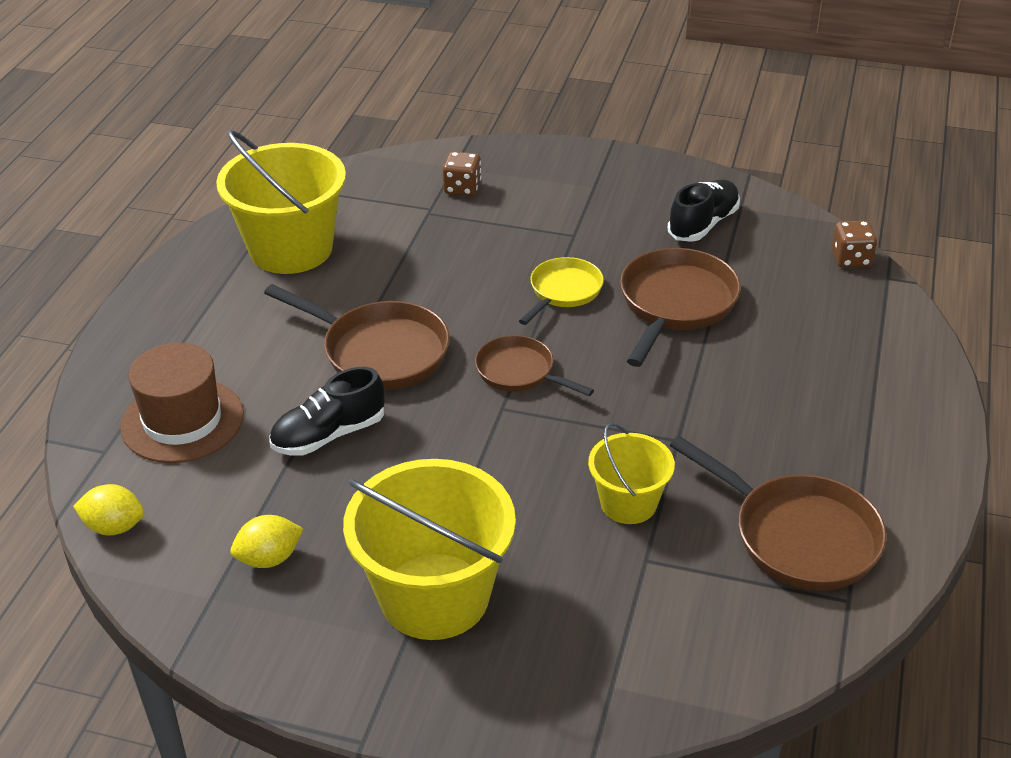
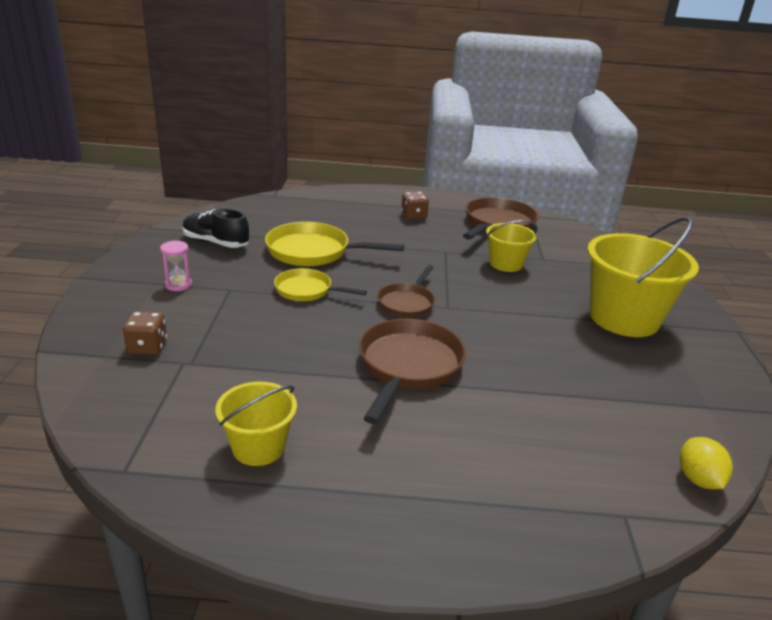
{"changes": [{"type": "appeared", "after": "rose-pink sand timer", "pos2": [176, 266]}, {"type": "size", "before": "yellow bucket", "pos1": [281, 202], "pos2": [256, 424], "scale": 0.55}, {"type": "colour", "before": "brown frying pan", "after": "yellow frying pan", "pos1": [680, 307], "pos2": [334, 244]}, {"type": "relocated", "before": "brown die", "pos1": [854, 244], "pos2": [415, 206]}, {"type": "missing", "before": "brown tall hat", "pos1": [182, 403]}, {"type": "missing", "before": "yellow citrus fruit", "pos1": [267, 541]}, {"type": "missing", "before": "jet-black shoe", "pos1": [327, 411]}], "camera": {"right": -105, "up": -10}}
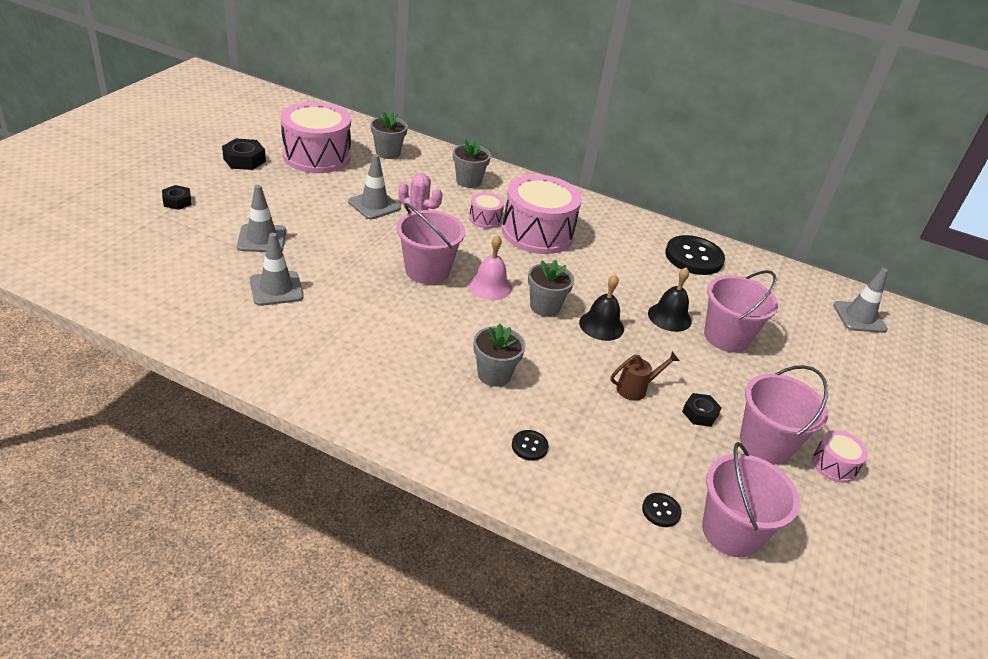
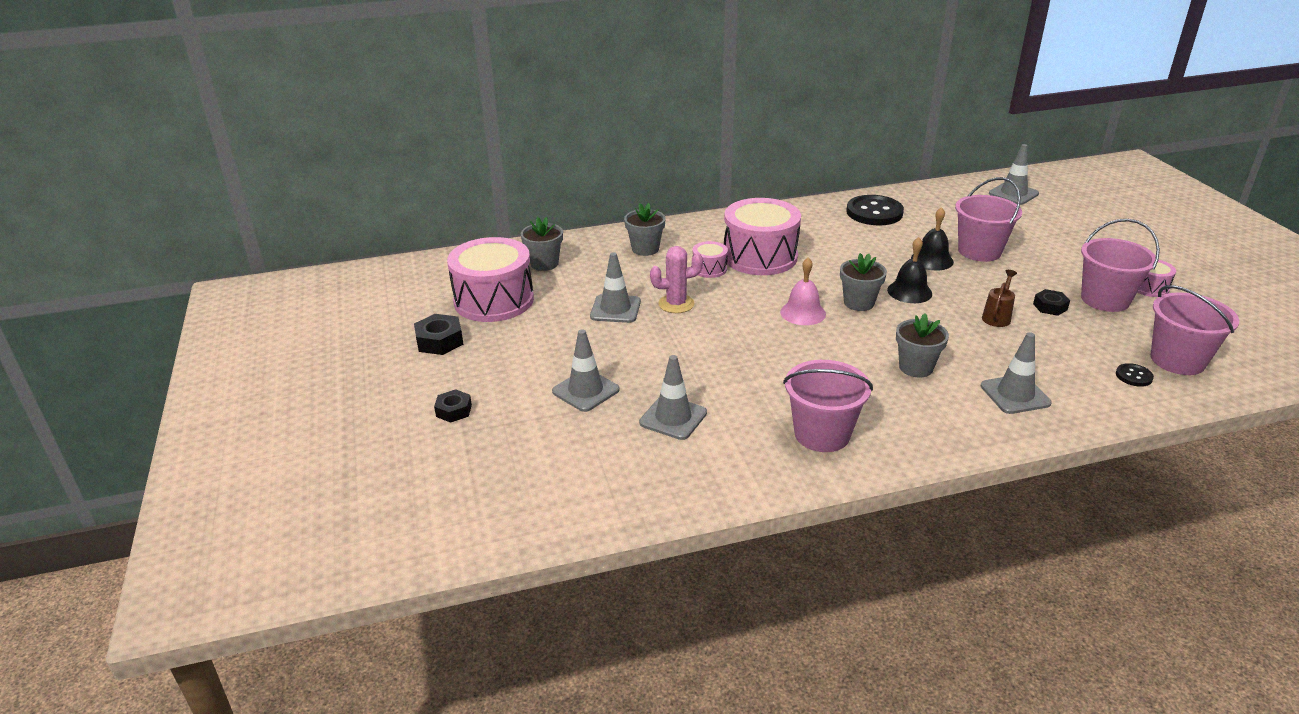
{"changes": [{"type": "relocated", "before": "rose-pink bucket", "pos1": [430, 243], "pos2": [828, 406]}, {"type": "exchanged", "before": "jet-black shirt button", "after": "ash-grey safety cone", "pos1": [530, 445], "pos2": [1016, 373]}], "camera": {"right": -35, "up": -5}}
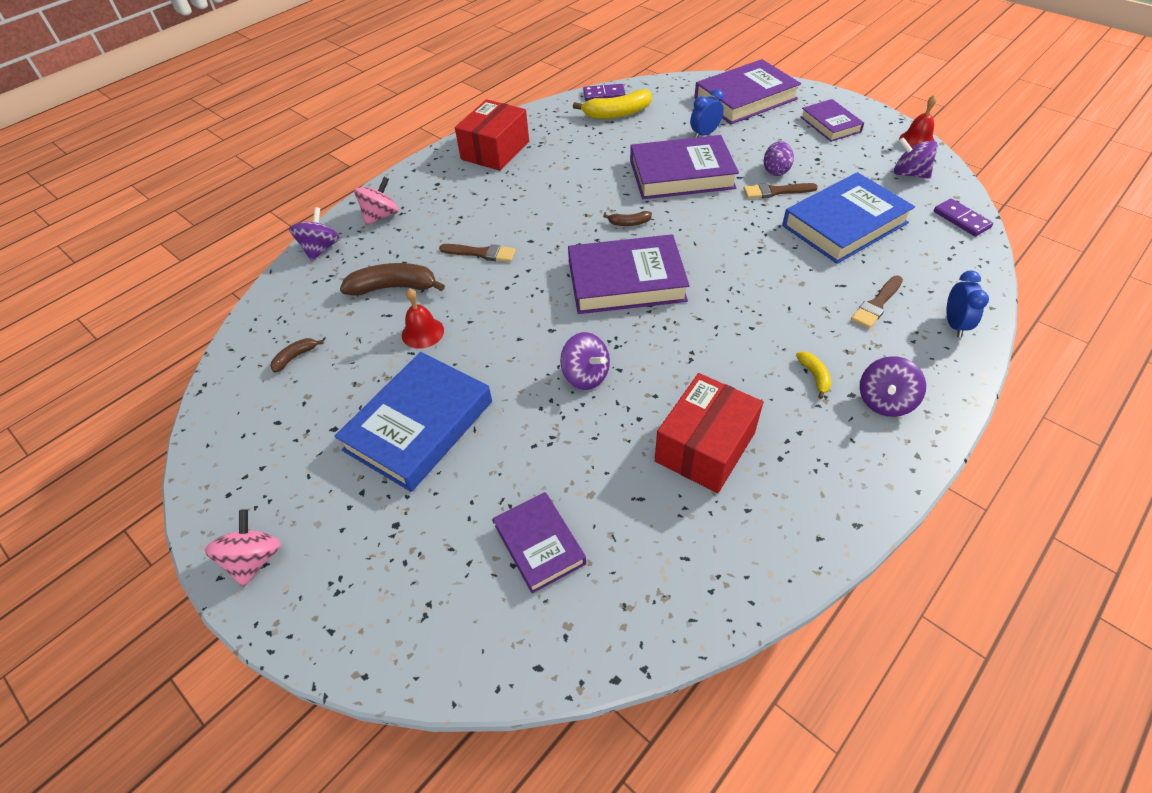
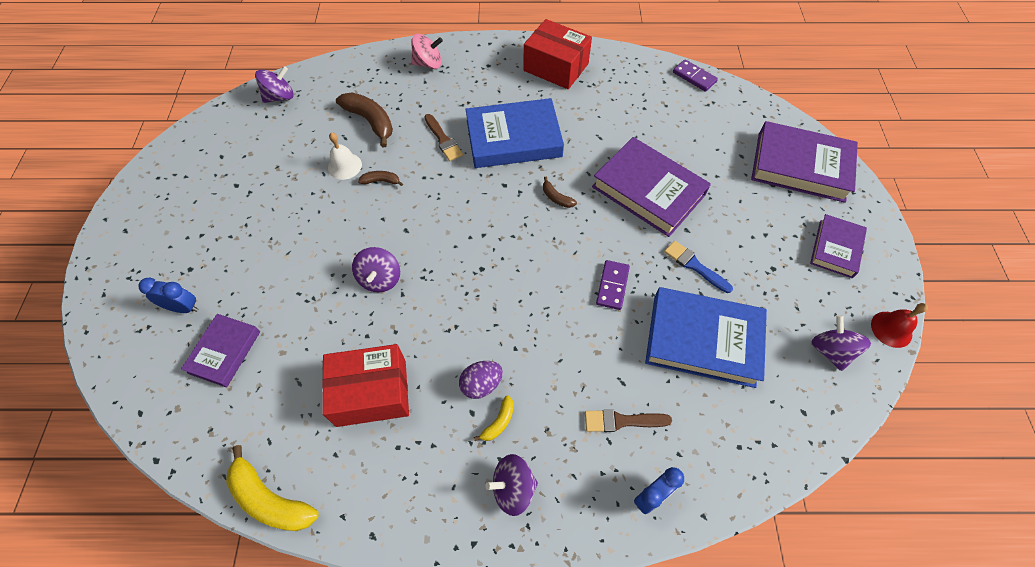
{"changes": [{"type": "relocated", "before": "royal blue clock", "pos1": [707, 113], "pos2": [169, 295]}, {"type": "relocated", "before": "yellow toy banana", "pos1": [612, 104], "pos2": [272, 488]}, {"type": "relocated", "before": "royal purple spinning top", "pos1": [314, 234], "pos2": [274, 84]}, {"type": "colour", "before": "crimson hand bell", "after": "white hand bell", "pos1": [423, 318], "pos2": [345, 156]}, {"type": "relocated", "before": "brown toy banana", "pos1": [297, 355], "pos2": [380, 178]}, {"type": "relocated", "before": "royal purple egg shape", "pos1": [779, 158], "pos2": [481, 380]}, {"type": "relocated", "before": "royal blue book", "pos1": [413, 422], "pos2": [514, 133]}, {"type": "spun", "before": "crimson box", "pos1": [492, 135], "pos2": [557, 54], "turn": 45}, {"type": "relocated", "before": "royal purple domino piece", "pos1": [963, 217], "pos2": [613, 285]}, {"type": "colour", "before": "brown paintbrush", "after": "royal blue paintbrush", "pos1": [780, 191], "pos2": [698, 267]}, {"type": "missing", "before": "rose-pink spinning top", "pos1": [243, 548]}, {"type": "missing", "before": "royal purple book", "pos1": [629, 274]}], "camera": {"right": 45, "up": 10}}
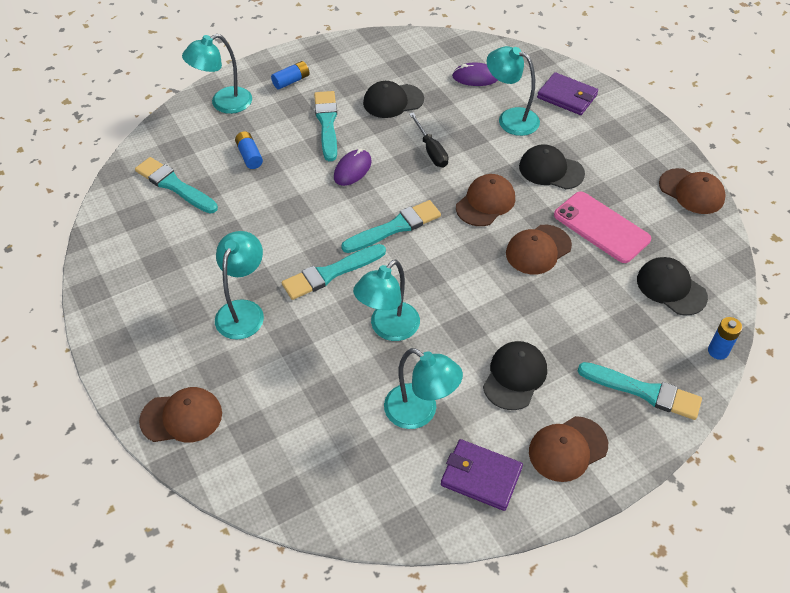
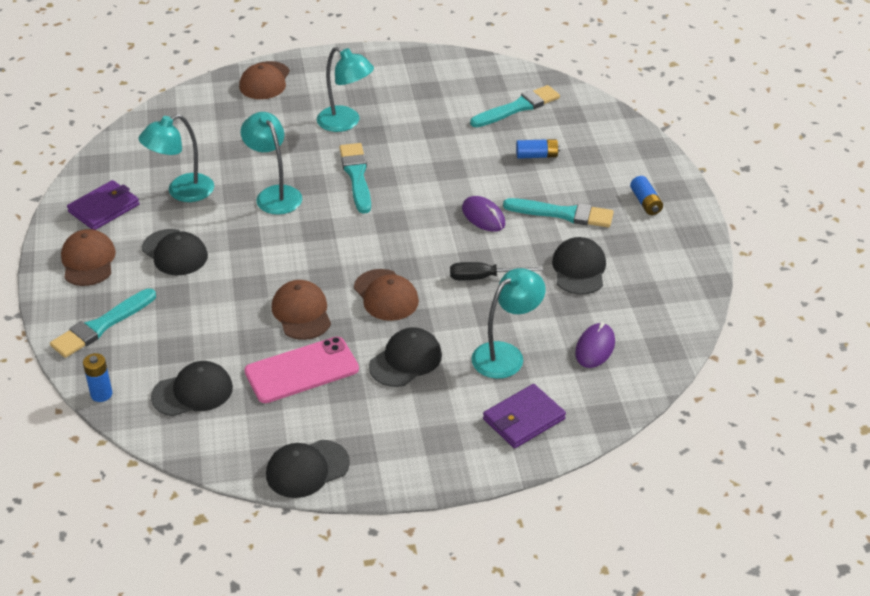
{"changes": [{"type": "colour", "before": "brown cap", "after": "jet-black cap", "pos1": [692, 191], "pos2": [308, 469]}, {"type": "missing", "before": "turquoise reading lamp", "pos1": [217, 74]}, {"type": "missing", "before": "turquoise paintbrush", "pos1": [391, 226]}], "camera": {"right": 110, "up": -10}}
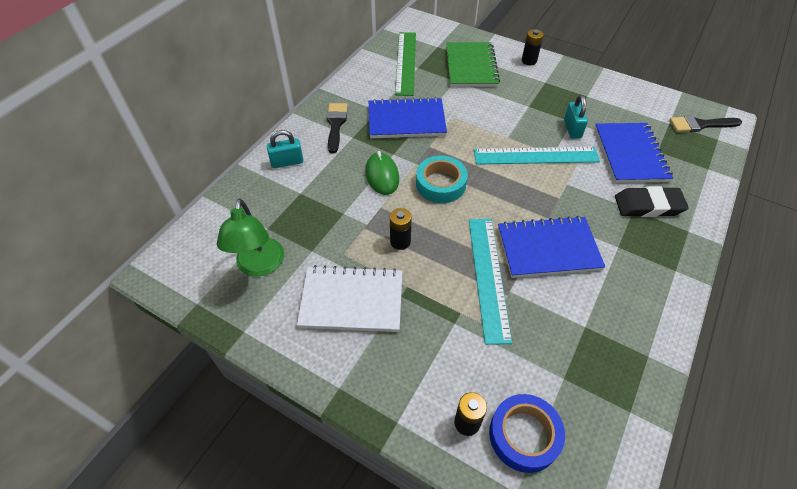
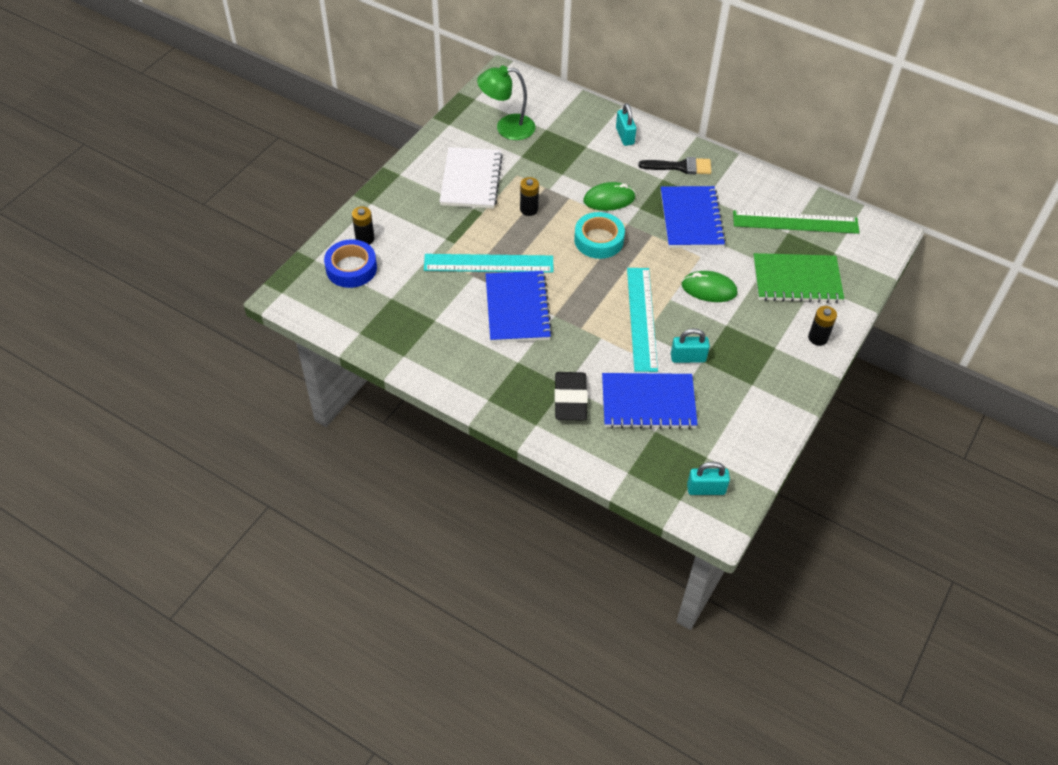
{"changes": [{"type": "appeared", "after": "leaf-green PC mouse", "pos2": [710, 286]}, {"type": "exchanged", "before": "jet-black paintbrush", "after": "turquoise small lock", "pos1": [705, 123], "pos2": [708, 478]}], "camera": {"right": 90, "up": 0}}
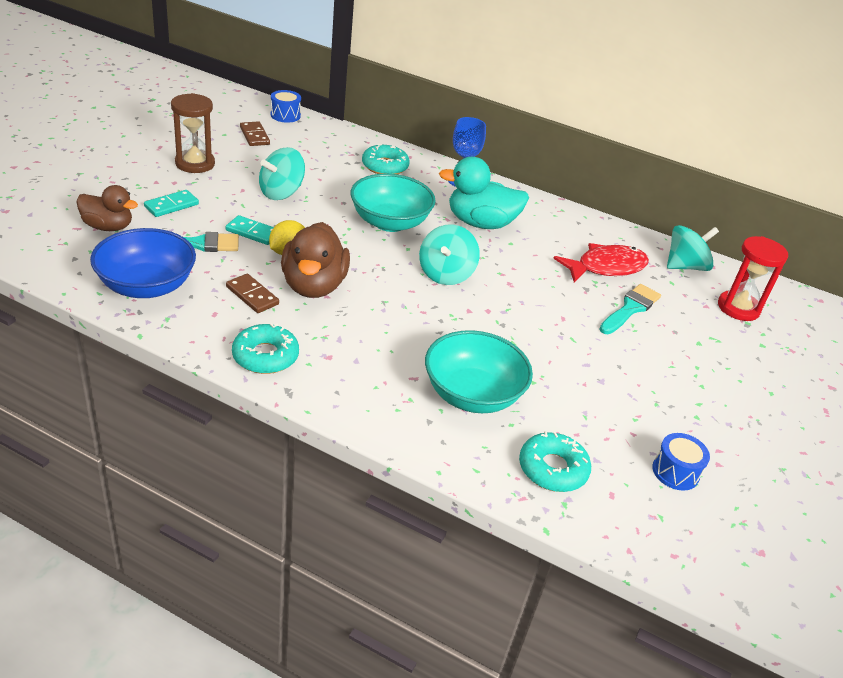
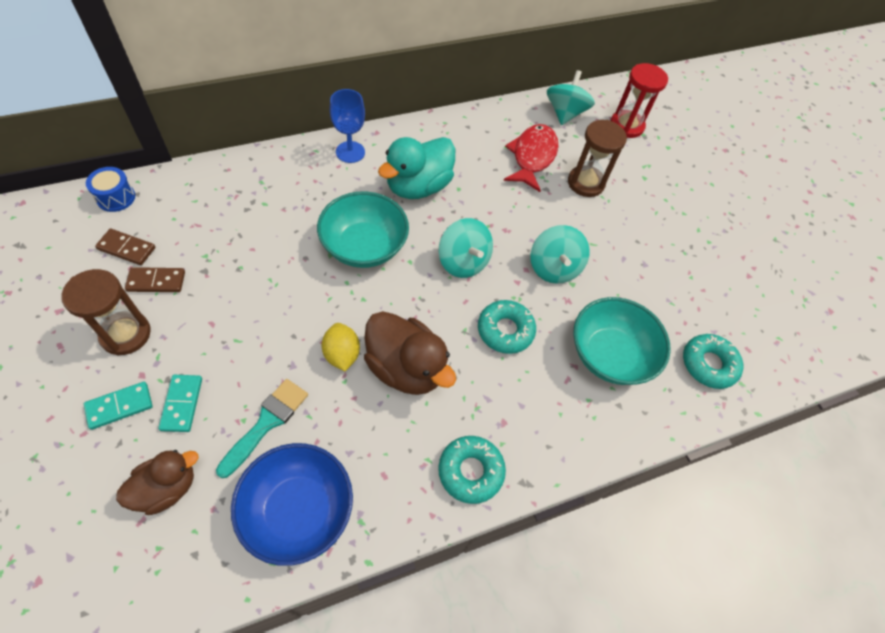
{"changes": [{"type": "relocated", "before": "turquoise domino piece", "pos1": [250, 230], "pos2": [118, 406]}, {"type": "relocated", "before": "brown domino piece", "pos1": [252, 293], "pos2": [155, 279]}, {"type": "relocated", "before": "turquoise donut", "pos1": [386, 159], "pos2": [507, 327]}, {"type": "relocated", "before": "turquoise spinning top", "pos1": [282, 173], "pos2": [560, 254]}, {"type": "exchanged", "before": "turquoise paintbrush", "after": "brown sand timer", "pos1": [630, 309], "pos2": [597, 158]}, {"type": "missing", "before": "royal blue snare drum", "pos1": [681, 462]}], "camera": {"right": -50, "up": 20}}
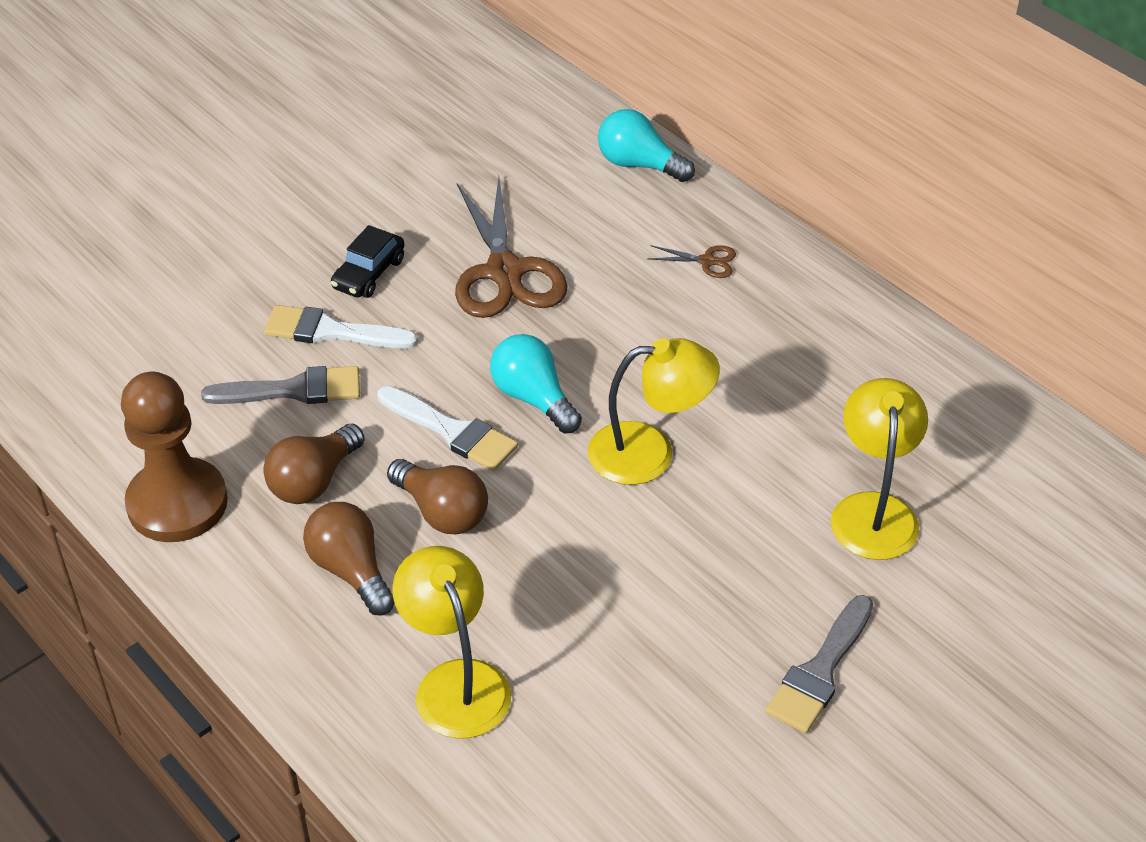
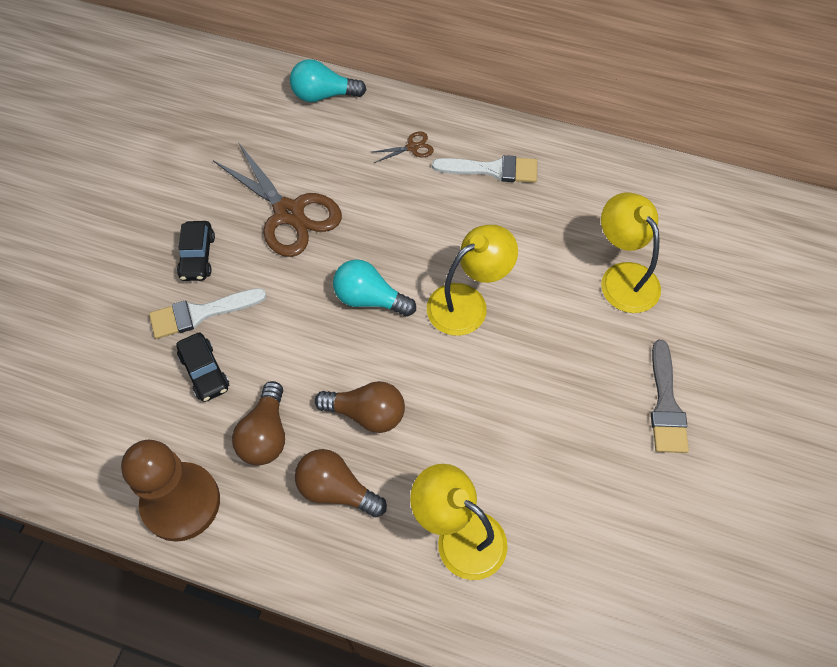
{"changes": [{"type": "exchanged", "before": "ash-grey paintbrush", "after": "jet-black toy car", "pos1": [280, 385], "pos2": [202, 367]}, {"type": "relocated", "before": "white paintbrush", "pos1": [447, 428], "pos2": [484, 169]}], "camera": {"right": -30, "up": 15}}
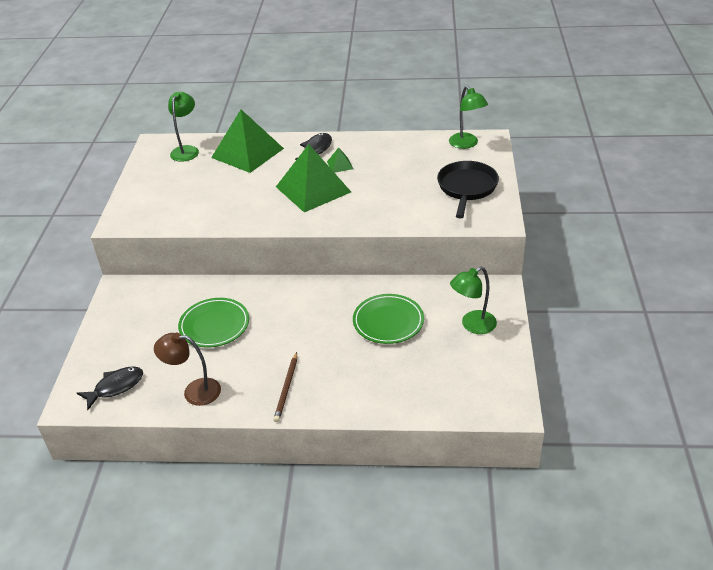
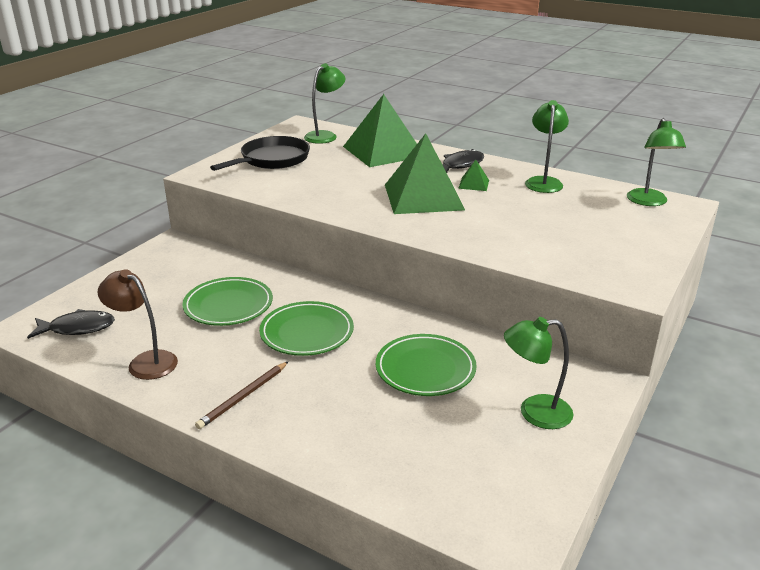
{"changes": [{"type": "relocated", "before": "jet-black frying pan", "pos1": [468, 190], "pos2": [260, 153]}, {"type": "appeared", "after": "leaf-green plate", "pos2": [306, 328]}, {"type": "appeared", "after": "leaf-green reading lamp", "pos2": [547, 146]}], "camera": {"right": 25, "up": -10}}
